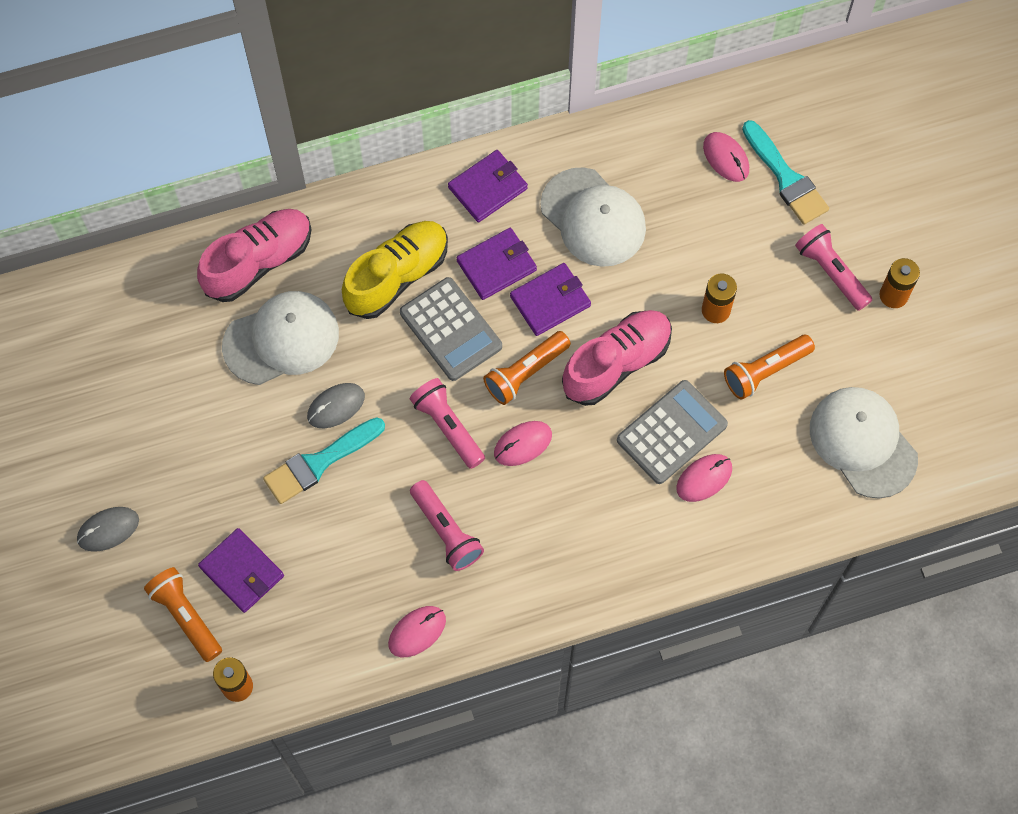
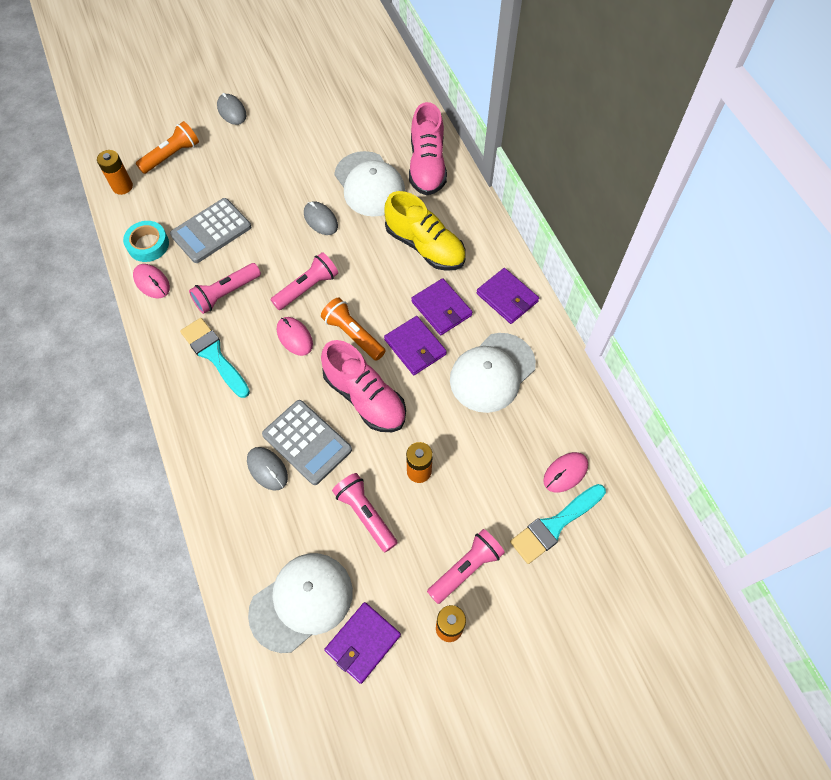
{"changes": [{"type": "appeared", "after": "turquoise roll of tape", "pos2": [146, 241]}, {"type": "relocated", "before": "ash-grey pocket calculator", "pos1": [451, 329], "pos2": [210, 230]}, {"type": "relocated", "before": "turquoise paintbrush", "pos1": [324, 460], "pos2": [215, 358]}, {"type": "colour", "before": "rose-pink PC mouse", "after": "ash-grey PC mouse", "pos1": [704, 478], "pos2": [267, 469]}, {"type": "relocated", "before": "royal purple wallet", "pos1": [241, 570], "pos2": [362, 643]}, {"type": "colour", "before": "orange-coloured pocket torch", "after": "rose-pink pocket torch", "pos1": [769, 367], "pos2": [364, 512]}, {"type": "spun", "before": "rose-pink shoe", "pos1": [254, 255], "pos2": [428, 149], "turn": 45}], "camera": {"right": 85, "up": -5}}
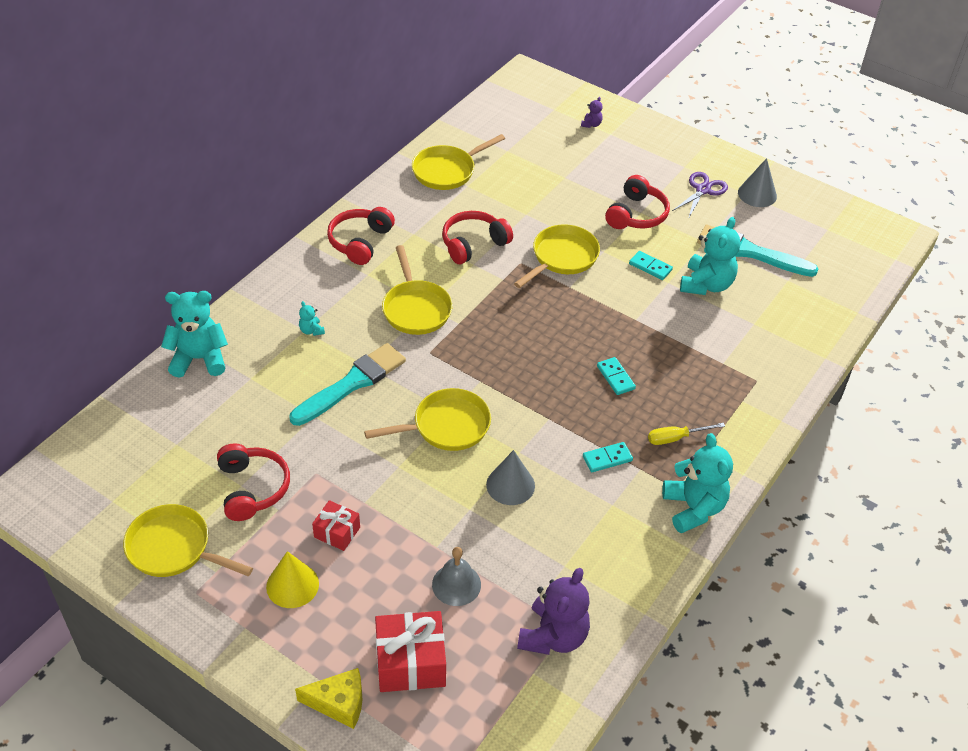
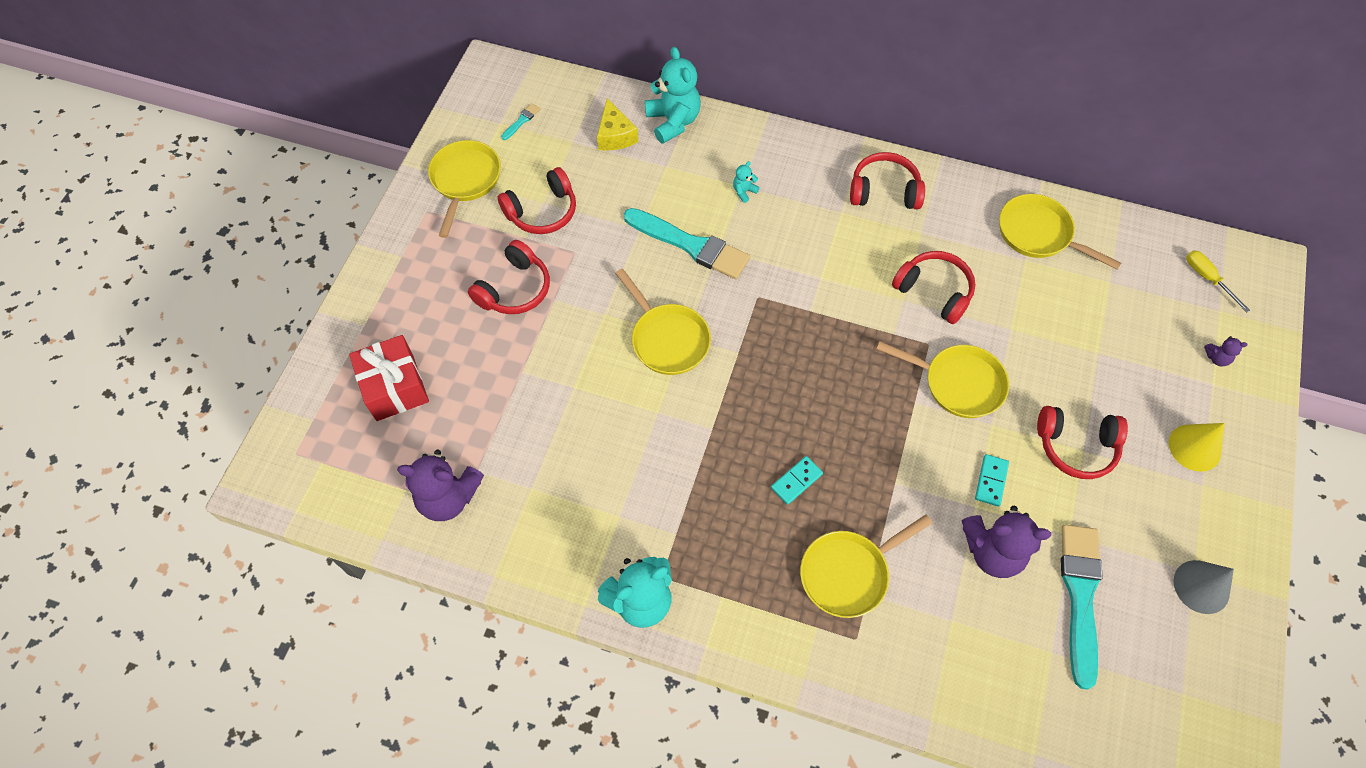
{"changes": [{"type": "exchanged", "before": "crimson present", "after": "crimson headset", "pos1": [336, 525], "pos2": [509, 277]}, {"type": "appeared", "after": "turquoise paintbrush", "pos2": [520, 121]}, {"type": "relocated", "before": "yellow cheese", "pos1": [329, 698], "pos2": [617, 124]}, {"type": "relocated", "before": "yellow frying pan", "pos1": [417, 290], "pos2": [866, 566]}, {"type": "colour", "before": "turquoise teddy bear", "after": "royal purple teddy bear", "pos1": [710, 256], "pos2": [1006, 542]}, {"type": "relocated", "before": "yellow cone shape", "pos1": [292, 579], "pos2": [1197, 447]}, {"type": "relocated", "before": "yellow screwdriver", "pos1": [686, 434], "pos2": [1218, 281]}, {"type": "missing", "before": "ash-grey hand bell", "pos1": [456, 576]}, {"type": "missing", "before": "ash-grey cone shape", "pos1": [510, 477]}, {"type": "missing", "before": "turquoise domino piece", "pos1": [608, 457]}, {"type": "missing", "before": "royal purple scissors", "pos1": [700, 195]}], "camera": {"right": 75, "up": 15}}
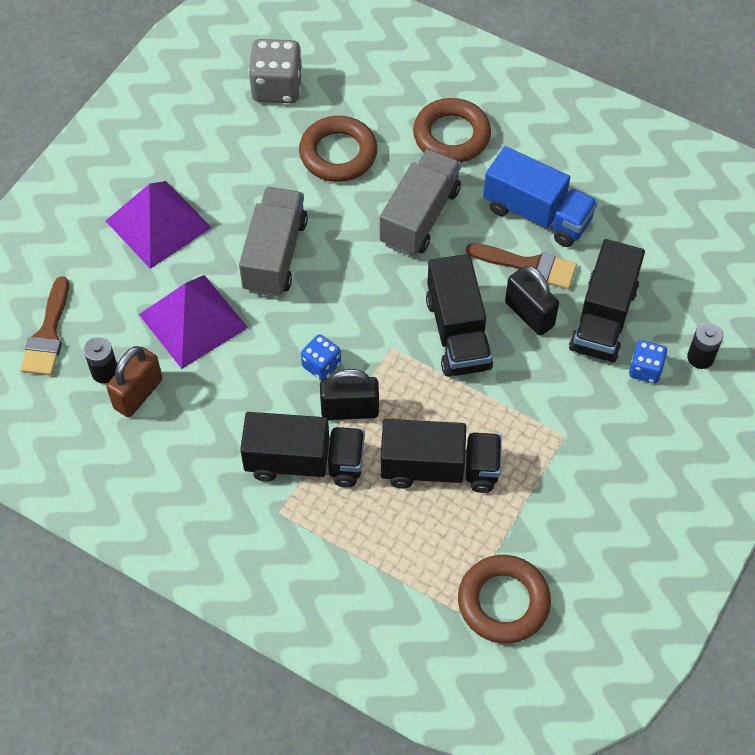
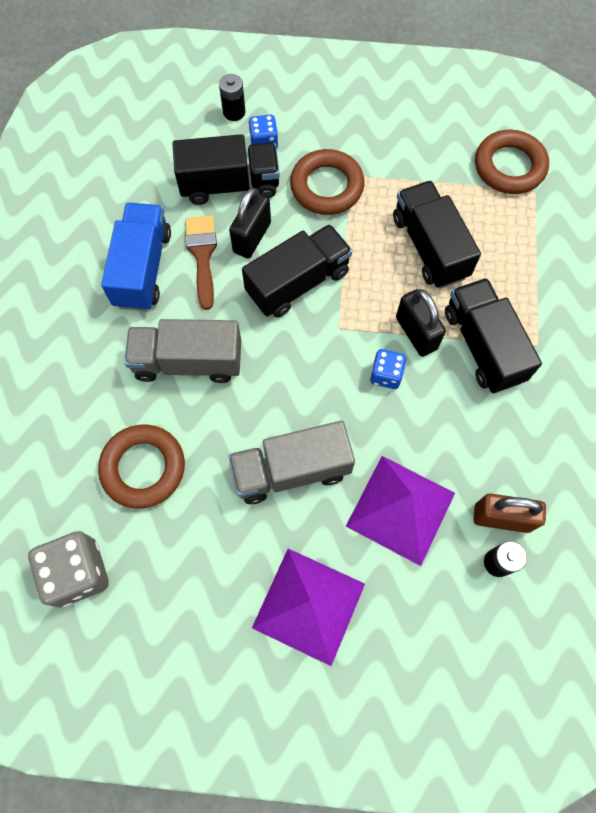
{"changes": [{"type": "relocated", "before": "brown ring", "pos1": [452, 130], "pos2": [327, 182]}, {"type": "missing", "before": "brown paintbrush", "pos1": [45, 325]}], "camera": {"right": -115, "up": 10}}
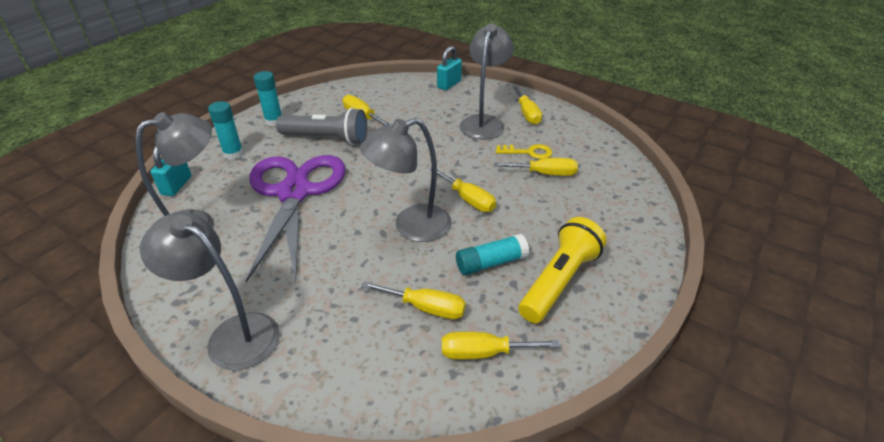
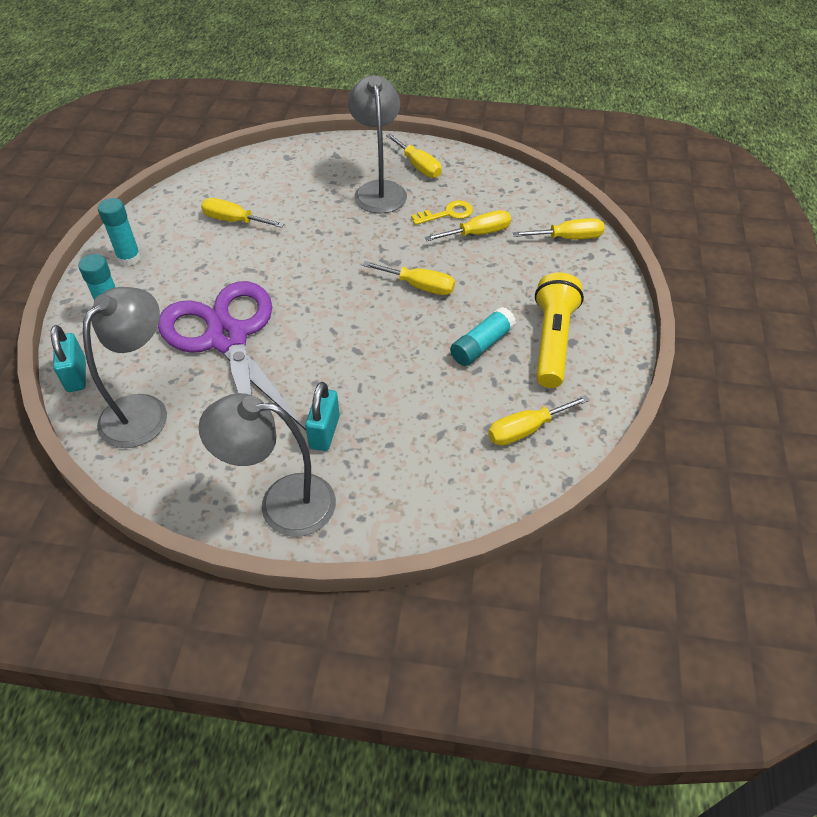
{"changes": [{"type": "relocated", "before": "turquoise small lock", "pos1": [449, 68], "pos2": [322, 416]}, {"type": "relocated", "before": "yellow screwdriver", "pos1": [413, 300], "pos2": [559, 228]}, {"type": "missing", "before": "ash-grey pocket torch", "pos1": [321, 126]}, {"type": "missing", "before": "ash-grey reading lamp", "pos1": [405, 180]}], "camera": {"right": -25, "up": 10}}
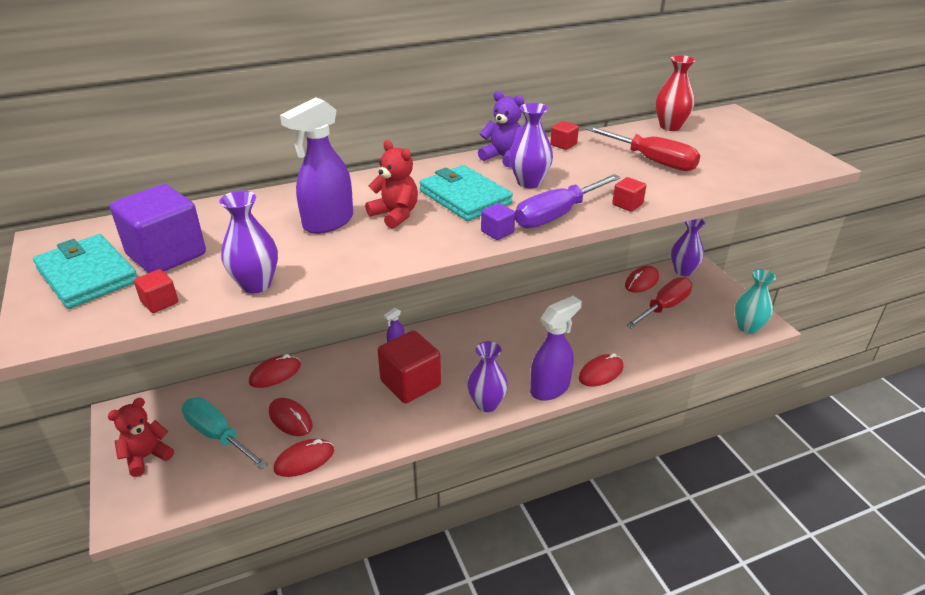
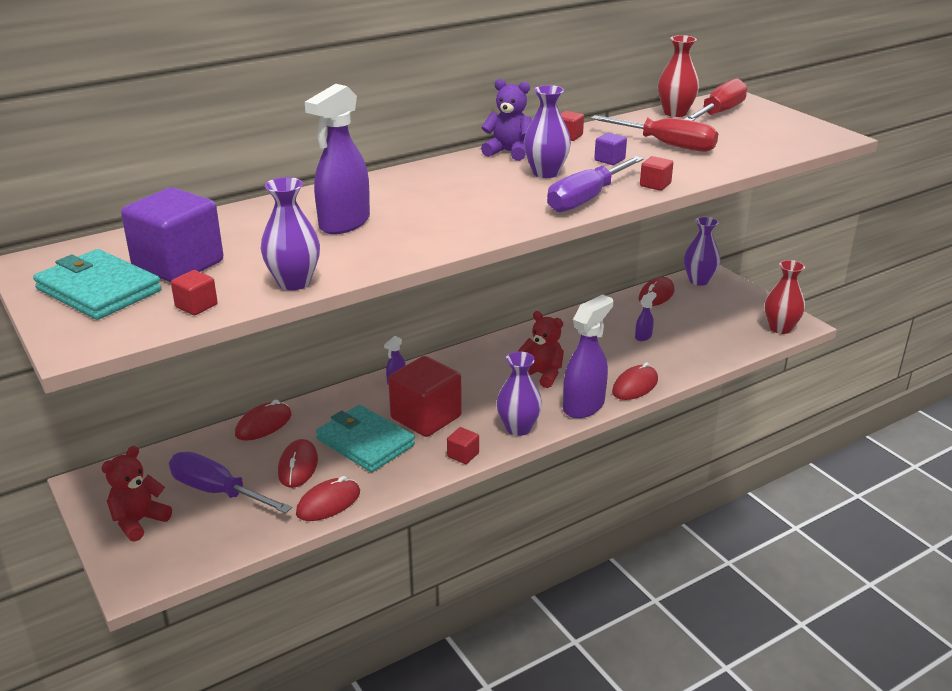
{"changes": [{"type": "colour", "before": "turquoise screwdriver", "after": "royal purple screwdriver", "pos1": [225, 434], "pos2": [230, 482]}, {"type": "spun", "before": "crimson PC mouse", "pos1": [290, 417], "pos2": [298, 463], "turn": 60}, {"type": "relocated", "before": "turquoise wallet", "pos1": [466, 193], "pos2": [365, 438]}, {"type": "appeared", "after": "crimson block", "pos2": [463, 445]}, {"type": "relocated", "before": "crimson teddy bear", "pos1": [391, 184], "pos2": [541, 349]}, {"type": "relocated", "before": "royal purple block", "pos1": [498, 221], "pos2": [610, 149]}, {"type": "appeared", "after": "royal purple spray cleaner", "pos2": [646, 316]}, {"type": "relocated", "before": "crimson screwdriver", "pos1": [659, 303], "pos2": [715, 99]}, {"type": "colour", "before": "turquoise tall vase", "after": "crimson tall vase", "pos1": [755, 301], "pos2": [785, 297]}], "camera": {"right": -10, "up": -5}}
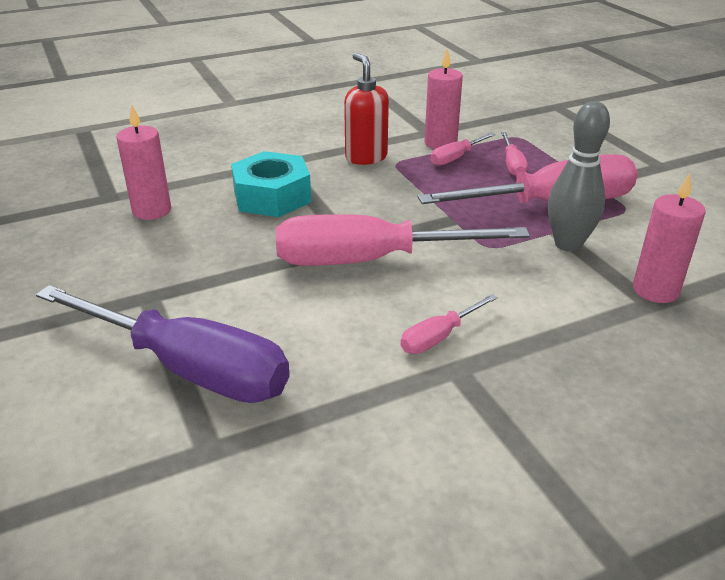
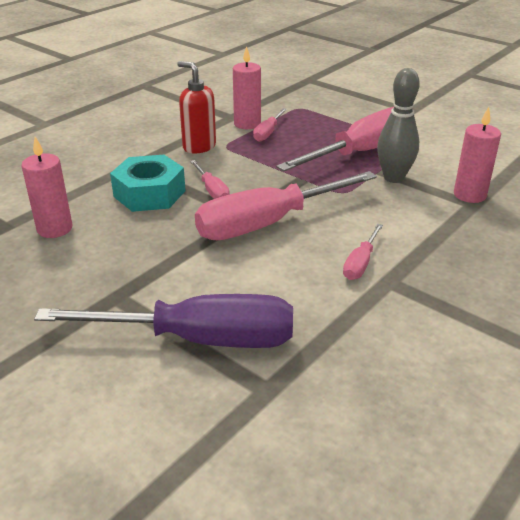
{"changes": [{"type": "relocated", "before": "rose-pink screwdriver", "pos1": [514, 154], "pos2": [209, 179]}], "camera": {"right": -25, "up": 0}}
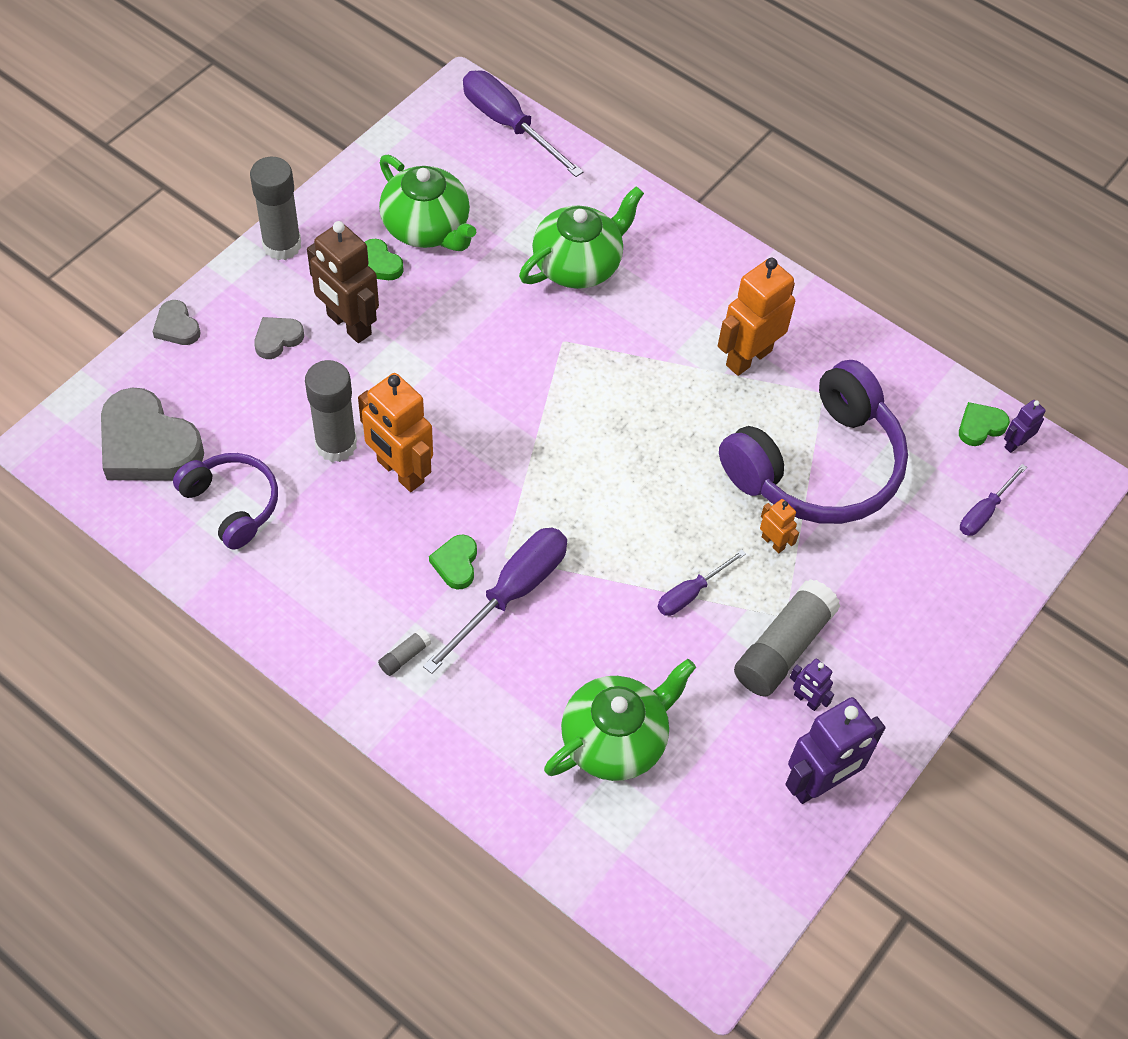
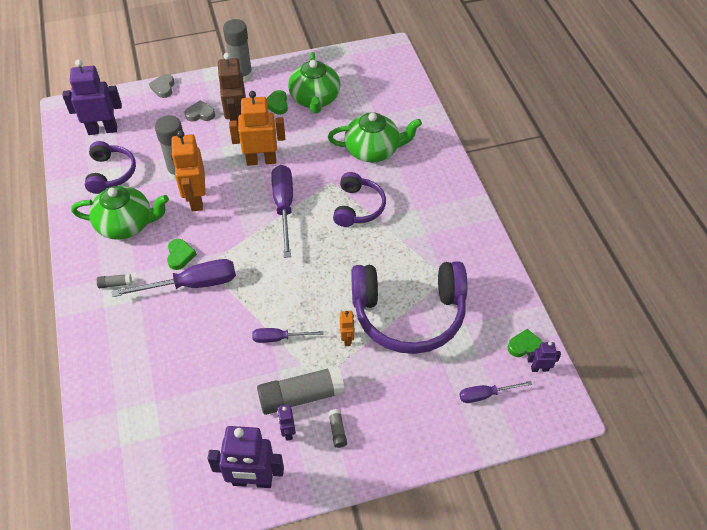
{"changes": [{"type": "exchanged", "before": "ash-grey heart", "after": "royal purple toy robot", "pos1": [152, 434], "pos2": [92, 97]}, {"type": "relocated", "before": "leaf-green teapot", "pos1": [620, 720], "pos2": [120, 213]}, {"type": "spun", "before": "leaf-green heart", "pos1": [453, 562], "pos2": [182, 254], "turn": 135}, {"type": "relocated", "before": "orange-coloured toy robot", "pos1": [756, 317], "pos2": [257, 128]}, {"type": "relocated", "before": "royal purple screwdriver", "pos1": [523, 123], "pos2": [282, 211]}, {"type": "appeared", "after": "ash-grey glue", "pos2": [337, 428]}, {"type": "appeared", "after": "royal purple headset", "pos2": [359, 199]}], "camera": {"right": 40, "up": -5}}
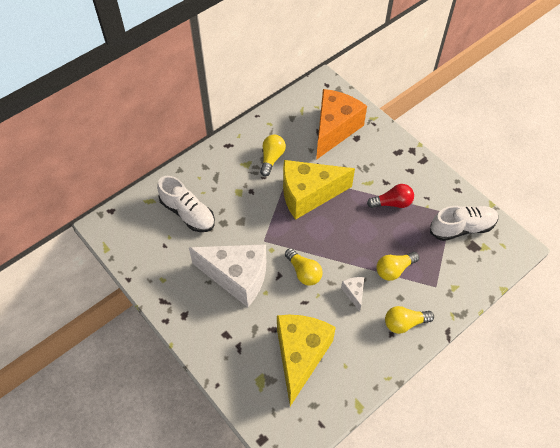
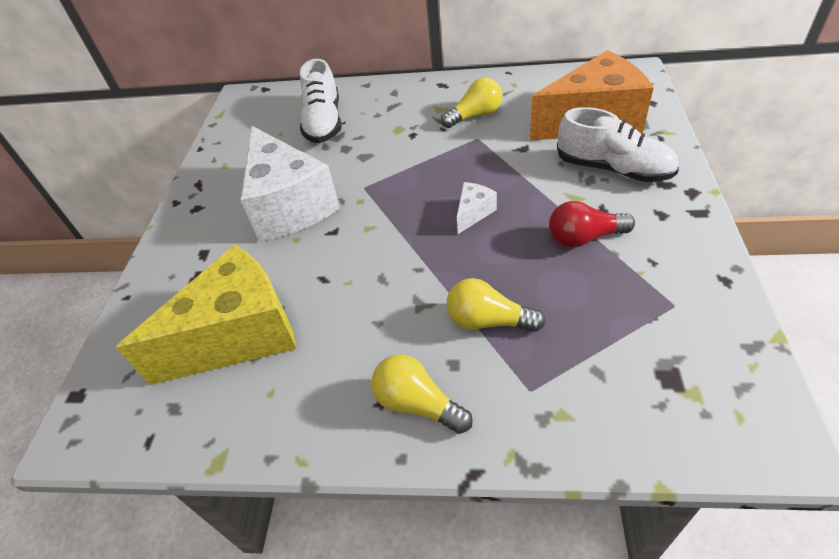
{"changes": [{"type": "relocated", "before": "white cheese", "pos1": [352, 294], "pos2": [477, 208]}, {"type": "spun", "before": "crimson light bulb", "pos1": [390, 196], "pos2": [592, 224], "turn": 135}, {"type": "relocated", "before": "white shoe", "pos1": [464, 223], "pos2": [618, 144]}, {"type": "missing", "before": "yellow cheese", "pos1": [319, 190]}, {"type": "missing", "before": "yellow light bulb", "pos1": [304, 267]}], "camera": {"right": 50, "up": -10}}
